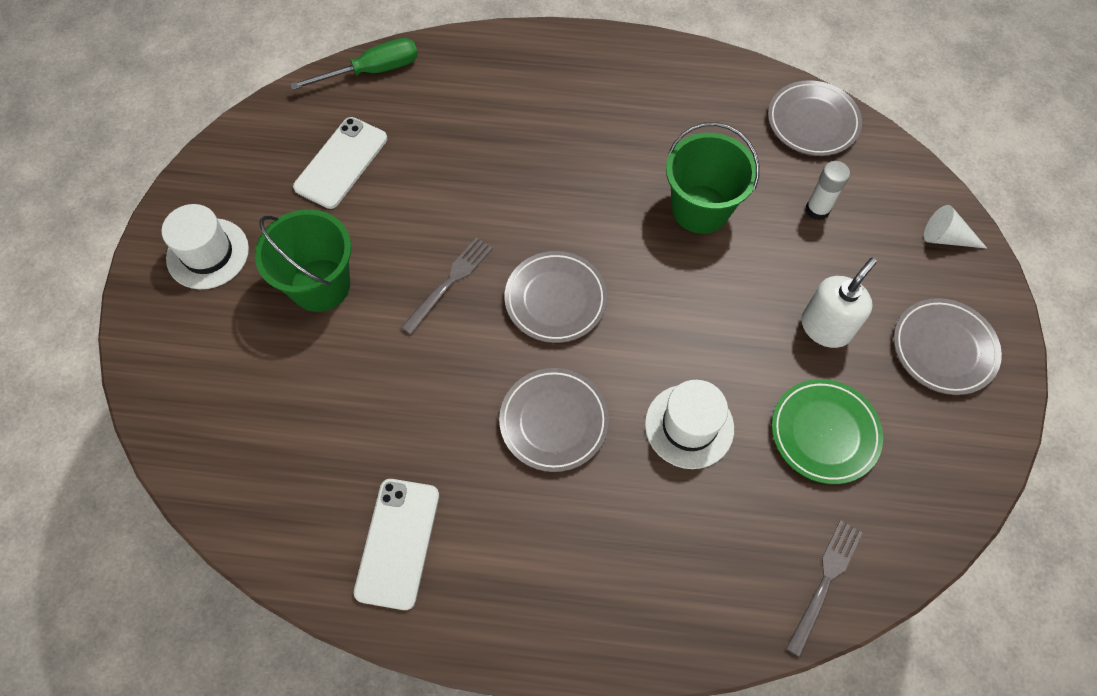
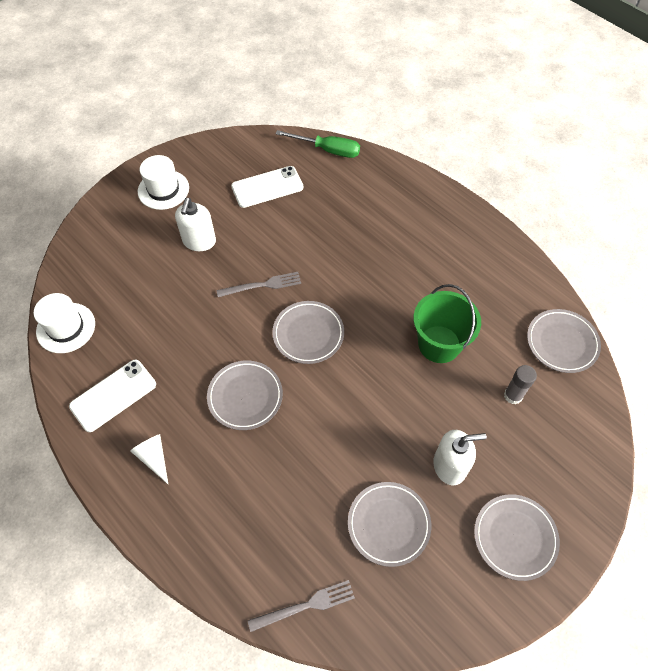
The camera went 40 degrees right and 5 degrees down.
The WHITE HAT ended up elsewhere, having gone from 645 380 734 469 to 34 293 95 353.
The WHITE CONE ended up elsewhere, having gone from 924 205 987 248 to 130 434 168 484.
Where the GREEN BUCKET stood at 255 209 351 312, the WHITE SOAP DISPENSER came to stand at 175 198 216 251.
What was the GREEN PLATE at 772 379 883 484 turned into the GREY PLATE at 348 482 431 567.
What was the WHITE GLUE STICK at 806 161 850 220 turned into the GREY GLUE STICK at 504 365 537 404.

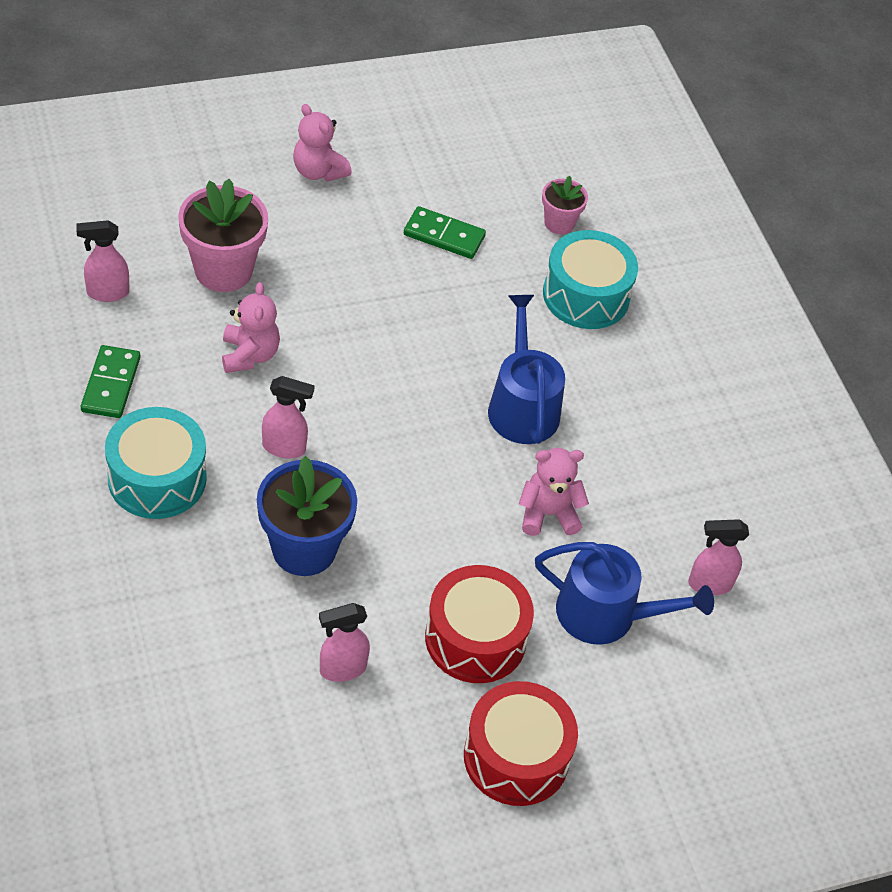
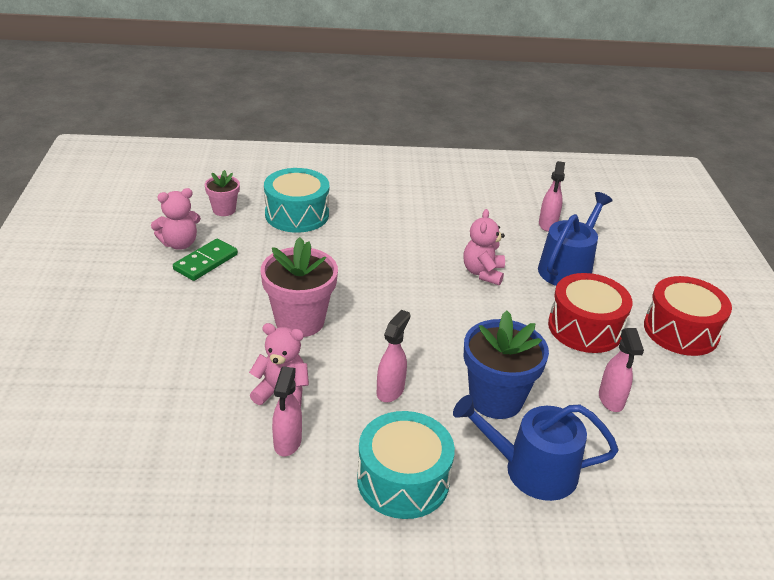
The camera went 70 degrees left and 15 degrees down.
The second view lost the GREEN DOMINO at 81 345 141 418.
The PINK SPRAY BOTTLE ended up elsewhere, having gone from 77 220 129 302 to 272 366 302 456.
The PINK FLOWER POT ended up elsewhere, having gone from 178 179 268 292 to 261 237 338 337.
The PINK TEDDY BEAR ended up elsewhere, having gone from 293 104 352 182 to 151 188 201 250.
The BLUE WATERING CAN ended up elsewhere, having gone from 488 295 565 444 to 453 395 619 501.

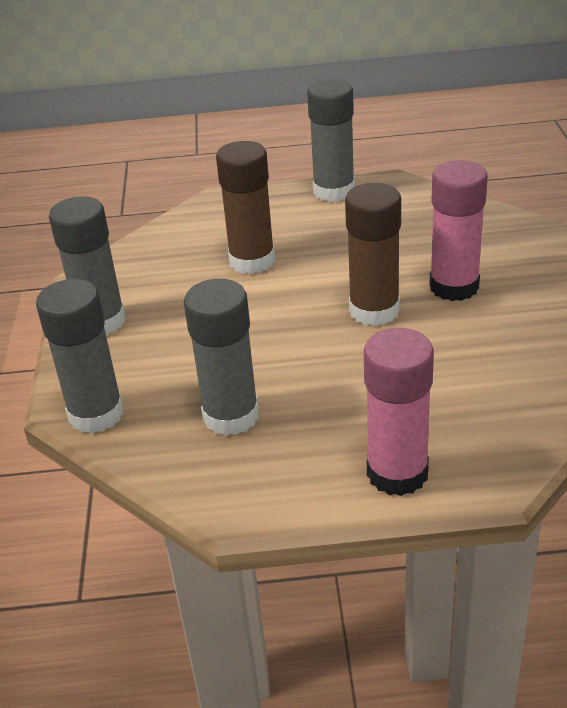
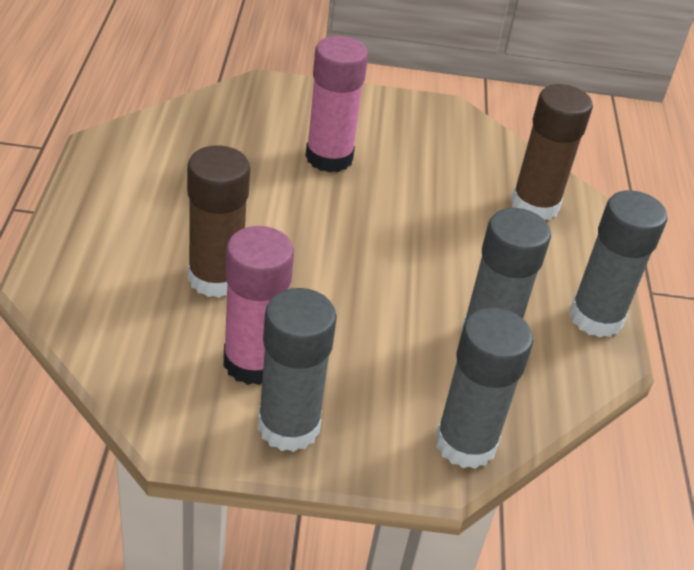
The camera went 90 degrees left and 5 degrees up.
The GREY GLUE STICK ended up elsewhere, having gone from 307 79 355 202 to 570 190 667 337.
The BROWN GLUE STICK ended up elsewhere, having gone from 345 183 401 326 to 511 84 593 220.
The PINK GLUE STICK ended up elsewhere, having gone from 364 328 434 496 to 223 226 294 385.

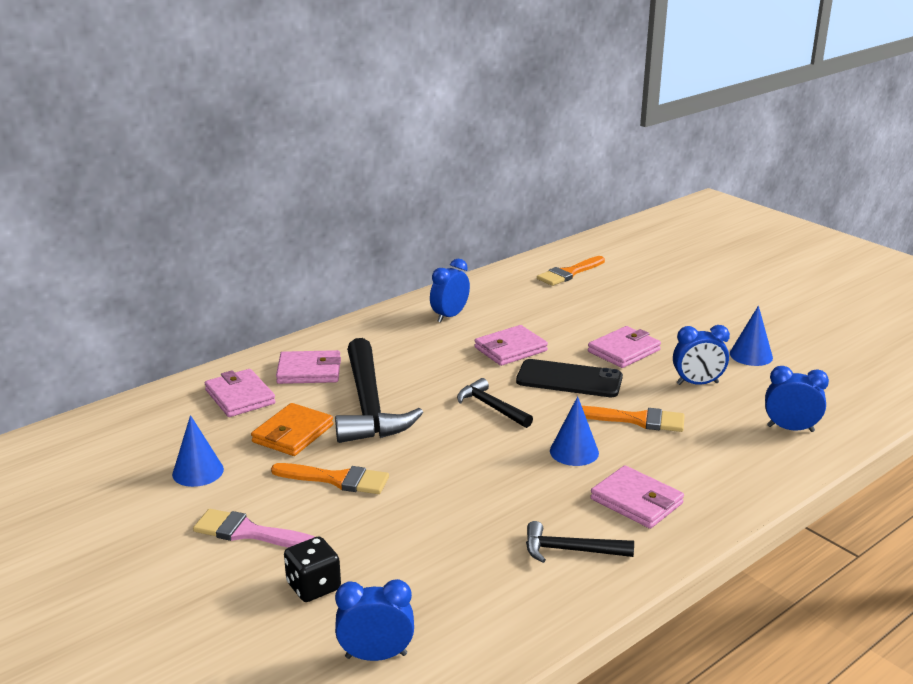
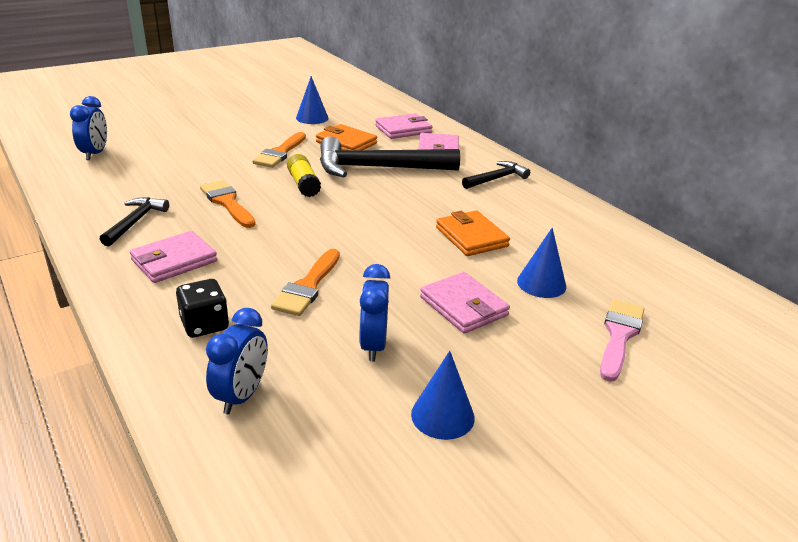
The camera went 95 degrees right and 5 degrees up.
The second view lost the BLUE CLOCK at 430 259 470 322.
The second view lost the BLACK PHONE at 516 359 623 397.
The second view gained the YELLOW GLUE STICK at 287 154 321 197.
The PINK BRUSH ended up elsewhere, having gone from 193 509 314 548 to 600 299 644 382.
The BLACK DICE ended up elsewhere, having gone from 284 536 341 602 to 176 279 229 338.
The BLACK HAMMER ended up elsewhere, having gone from 457 378 533 428 to 462 161 530 189.
The ORANGE BRUSH ended up elsewhere, having gone from 537 256 605 286 to 200 180 255 228.
The BLUE CONE ended up elsewhere, having gone from 550 396 599 466 to 517 228 566 298.
What was the PINK WALLET at 474 325 548 366 turned into the ORANGE WALLET at 436 210 510 256.

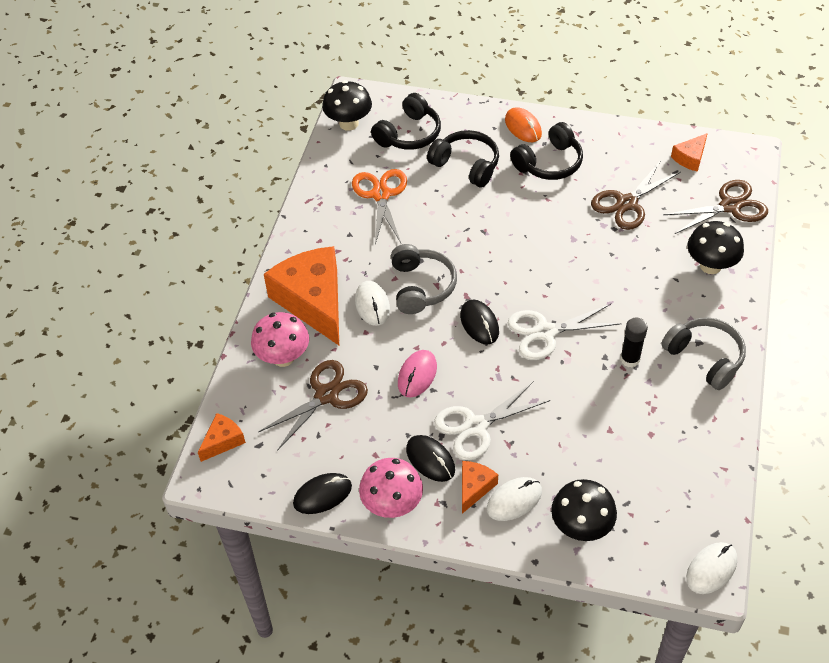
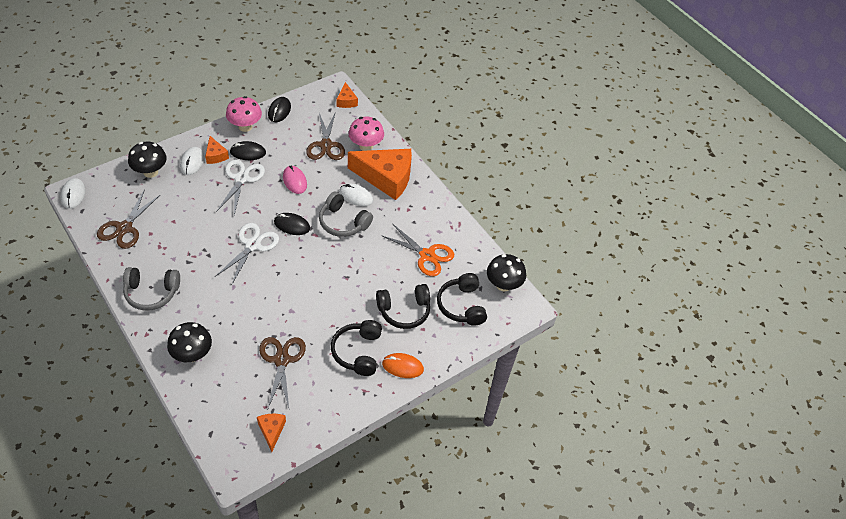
The camera went 125 degrees right and 0 degrees up.
The second view lost the BLACK GLUE STICK at 620 318 648 368.
The BROWN SCISSORS ended up elsewhere, having gone from 663 180 768 234 to 97 189 160 249.

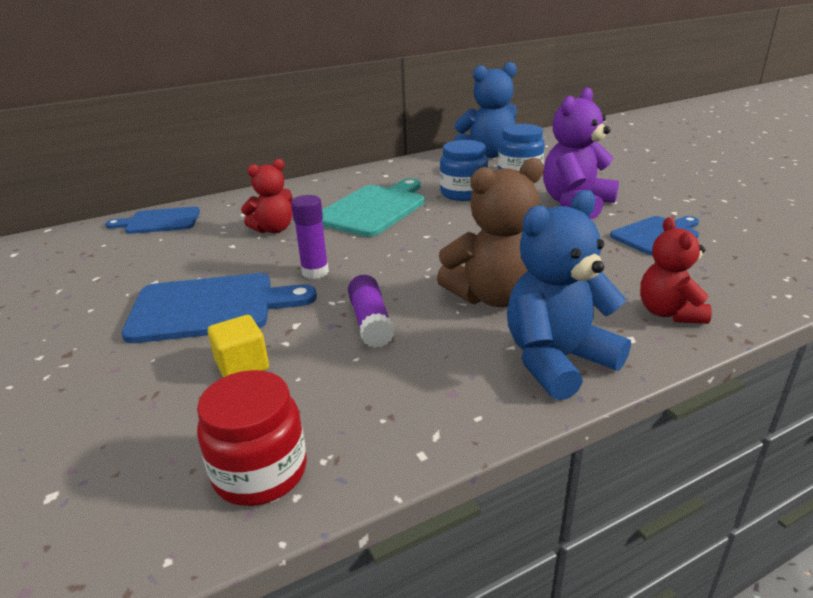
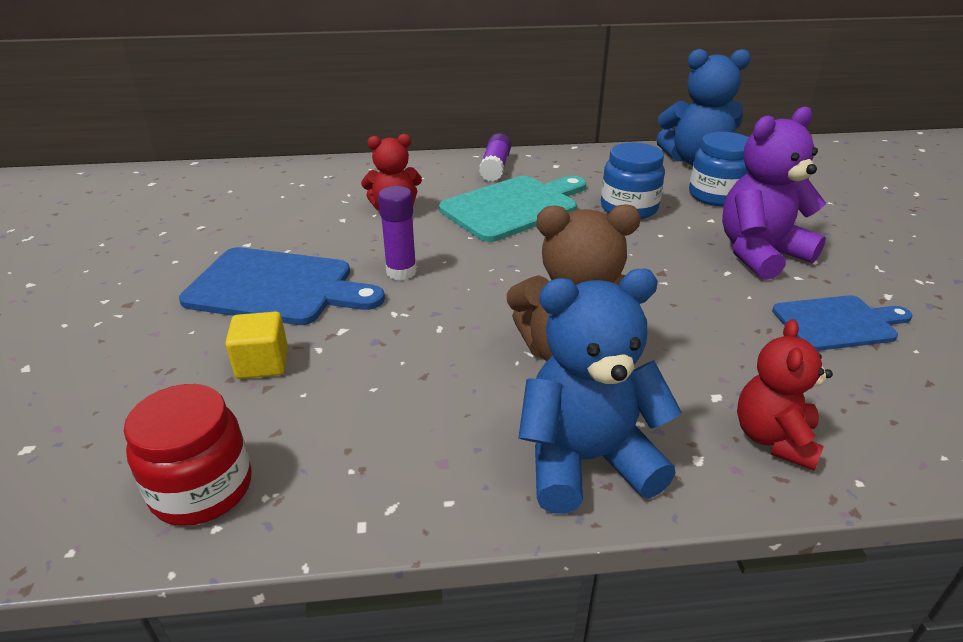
The camera went 20 degrees right and 5 degrees up.
The second view lost the BLUE CUTTING BOARD at 105 207 200 234.
The PURPLE GLUE STICK ended up elsewhere, having gone from 348 275 394 348 to 479 133 511 182.

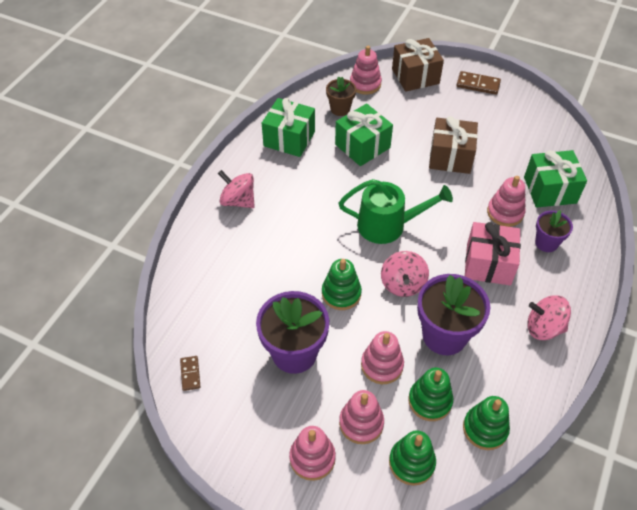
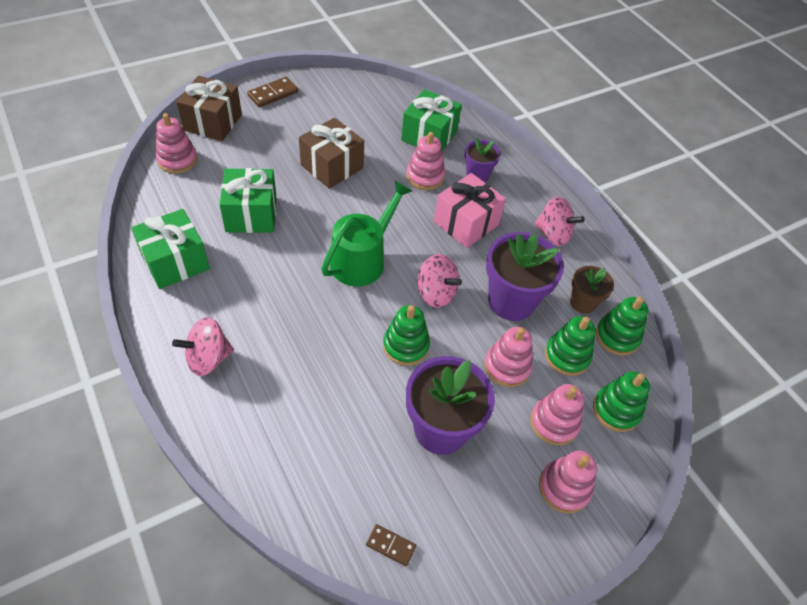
The camera went 60 degrees left and 0 degrees up.
The BROWN FLOWER POT ended up elsewhere, having gone from 326 76 356 116 to 570 266 614 314.
The PINK SPINNING TOP at 527 295 571 340 ended up facing another way, 105 degrees counterclockwise from before.

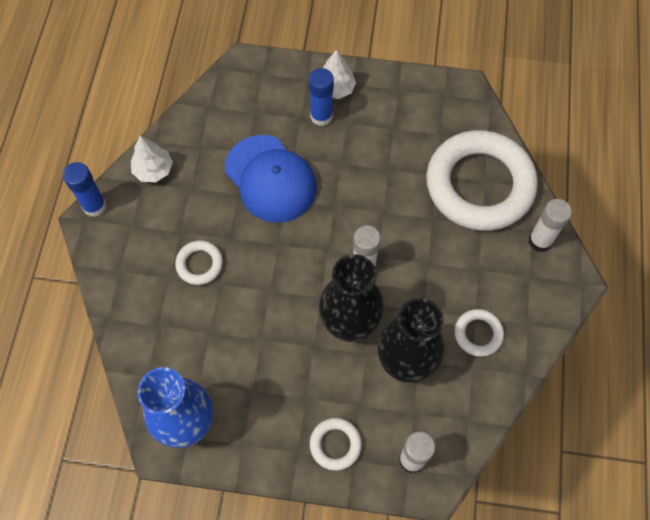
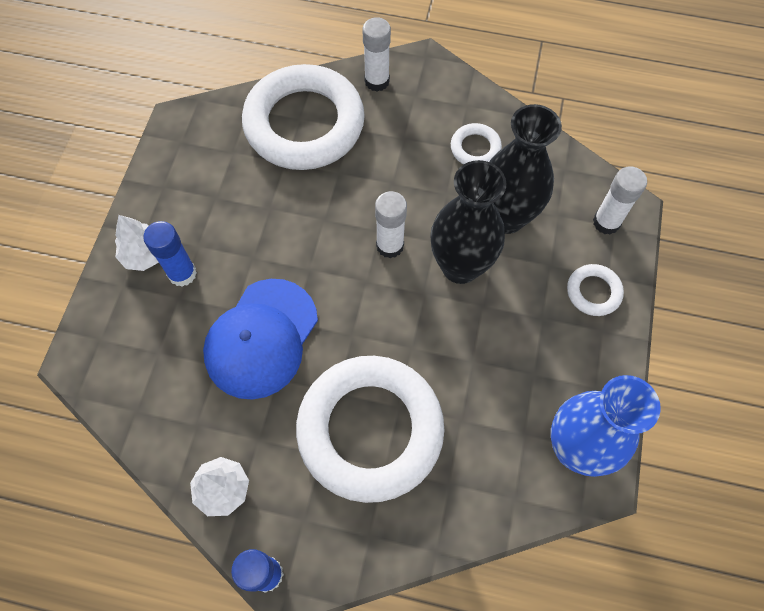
The camera went 85 degrees left and 0 degrees up.
The BLUE CAP at 225 135 317 222 ended up facing another way, 150 degrees clockwise from before.
The size of the WHITE RING at 175 240 223 285 changed by a factor of 2.41.

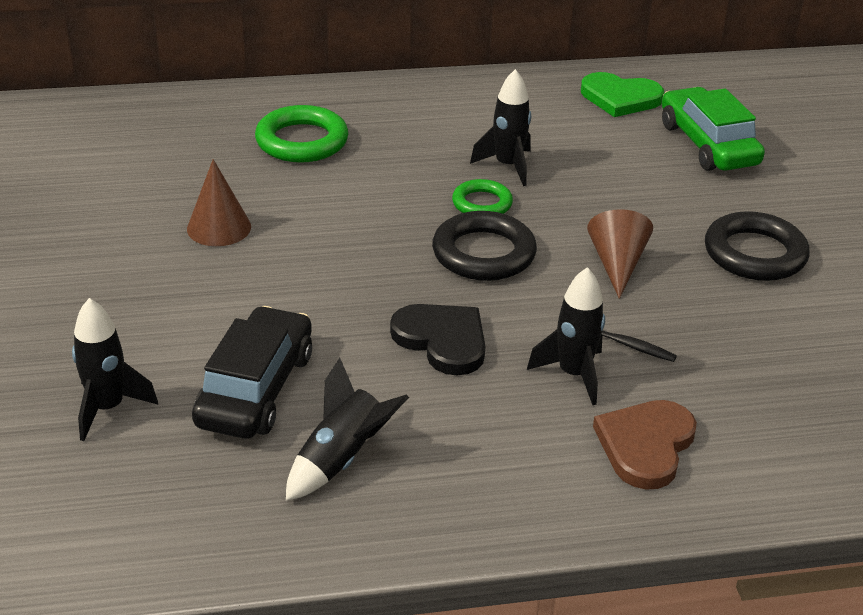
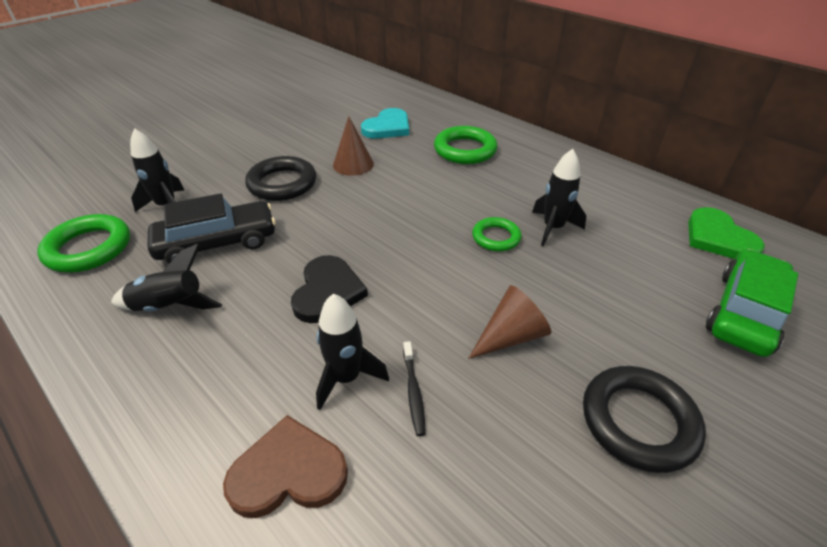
The camera went 55 degrees right and 5 degrees up.
The second view gained the GREEN RING at 37 214 130 273.
The second view gained the TURQUOISE HEART at 361 108 409 139.
The BLACK RING ended up elsewhere, having gone from 432 211 537 281 to 245 156 316 201.

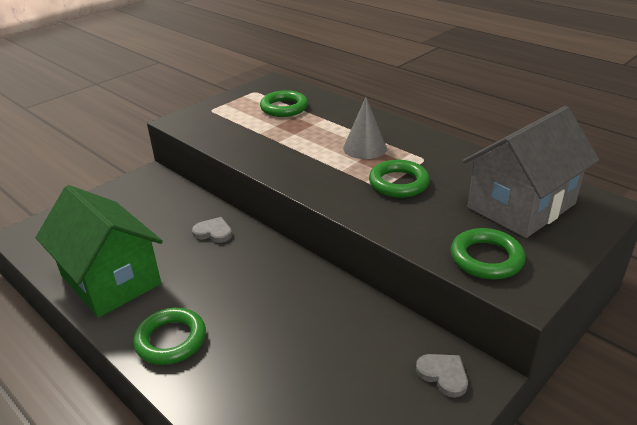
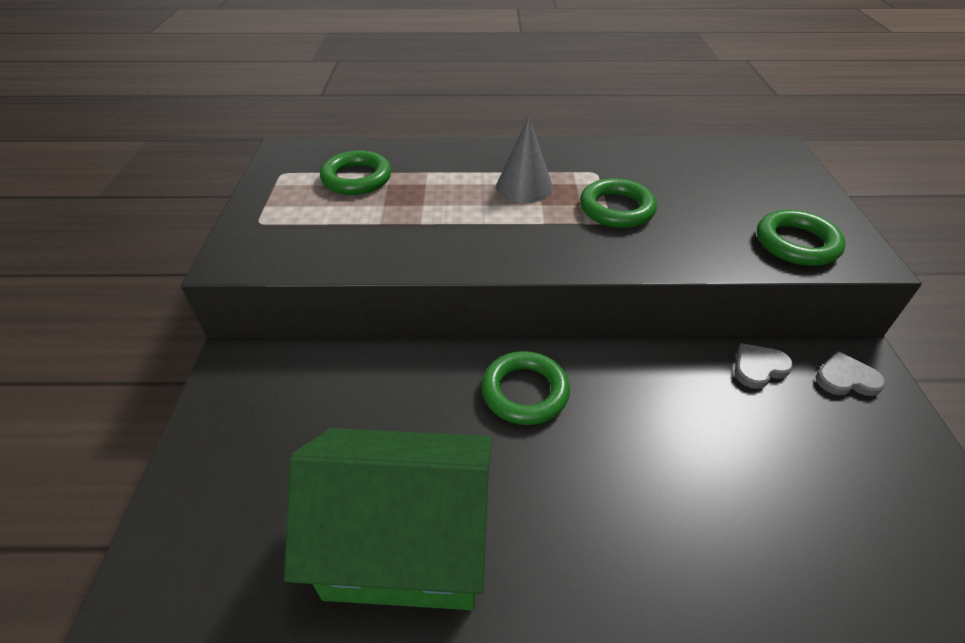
The camera went 45 degrees left and 10 degrees up.
The second view lost the GREY HOUSE at 463 106 600 238.
The GREEN RING ended up elsewhere, having gone from 133 308 206 365 to 481 351 570 425.
The GREY HEART ended up elsewhere, having gone from 192 217 232 243 to 734 343 793 389.

